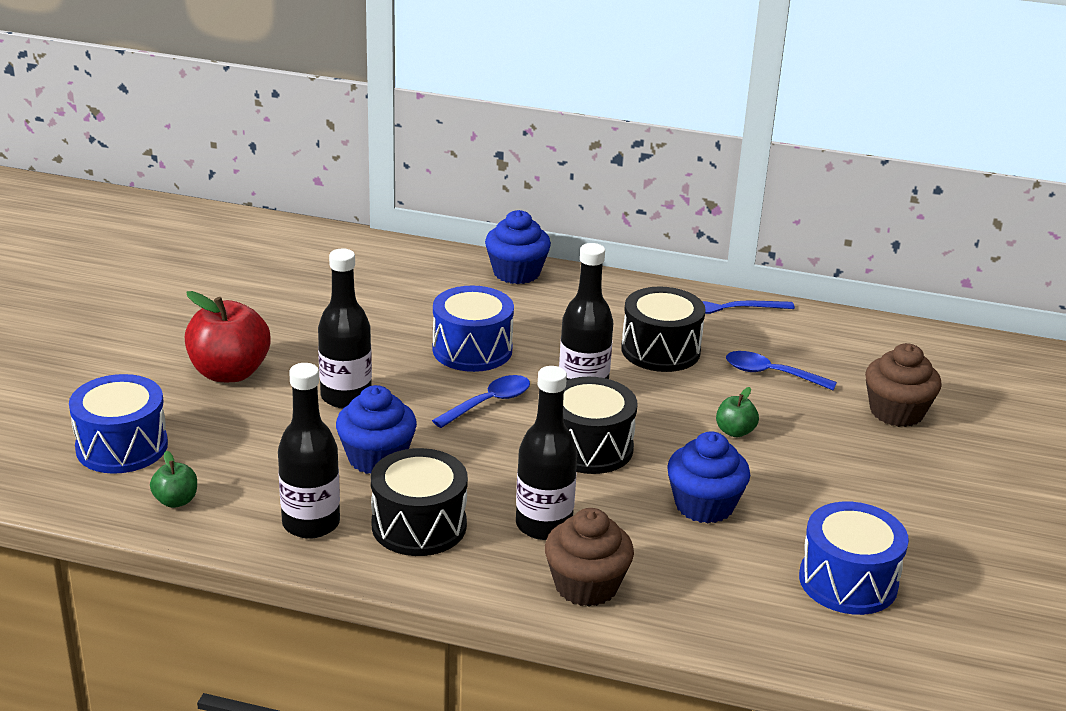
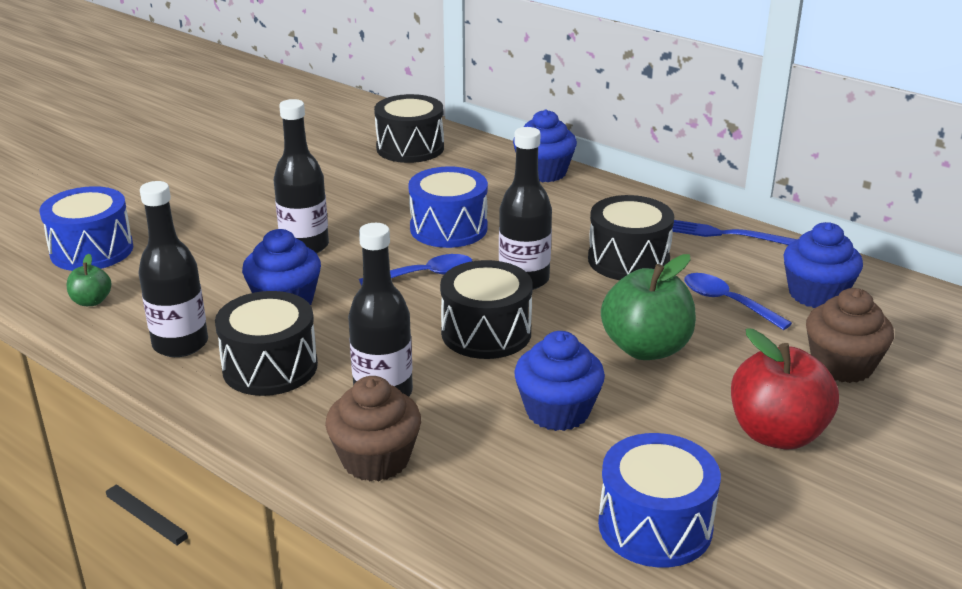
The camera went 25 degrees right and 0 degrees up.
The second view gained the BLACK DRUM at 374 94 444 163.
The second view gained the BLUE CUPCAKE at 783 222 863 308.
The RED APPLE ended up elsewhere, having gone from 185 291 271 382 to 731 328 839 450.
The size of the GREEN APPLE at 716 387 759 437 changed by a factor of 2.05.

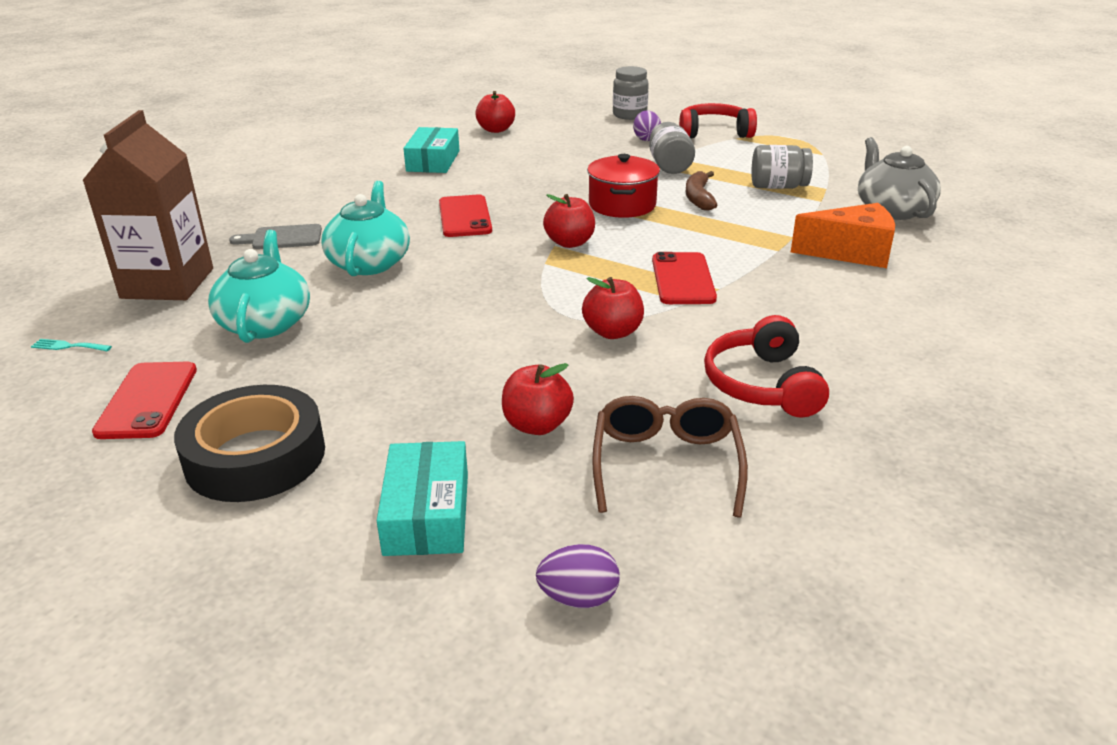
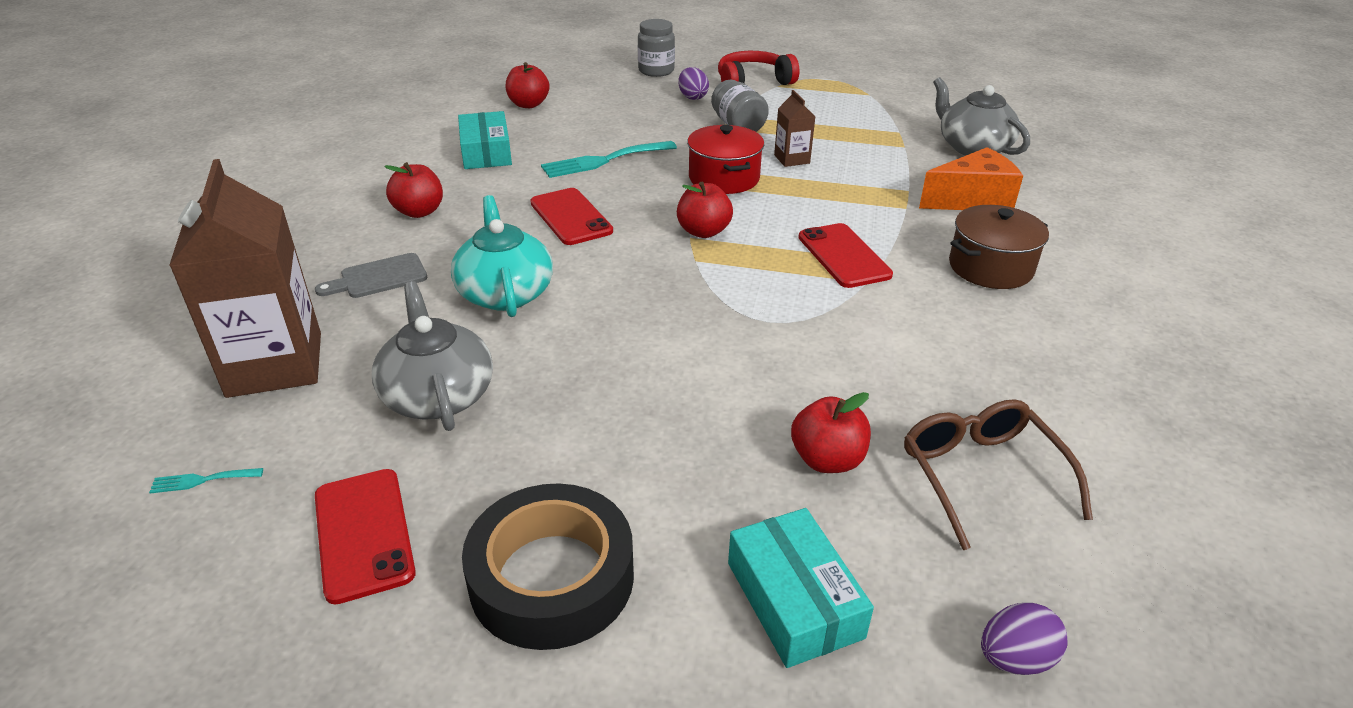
The camera went 20 degrees left and 5 degrees up.
The second view lost the RED HEADPHONES at 704 315 829 418.
The second view lost the GREY JAR at 751 145 813 189.
The second view gained the TURQUOISE FORK at 541 141 677 178.
The second view gained the BROWN POT at 949 205 1049 289.
The RED APPLE ended up elsewhere, having gone from 582 277 644 339 to 384 162 443 218.
Where the BROWN BANANA stood at 686 171 717 211, the BROWN CARTON came to stand at 774 90 815 167.
What was the TURQUOISE TEAPOT at 208 230 310 343 turned into the GREY TEAPOT at 372 281 493 431.

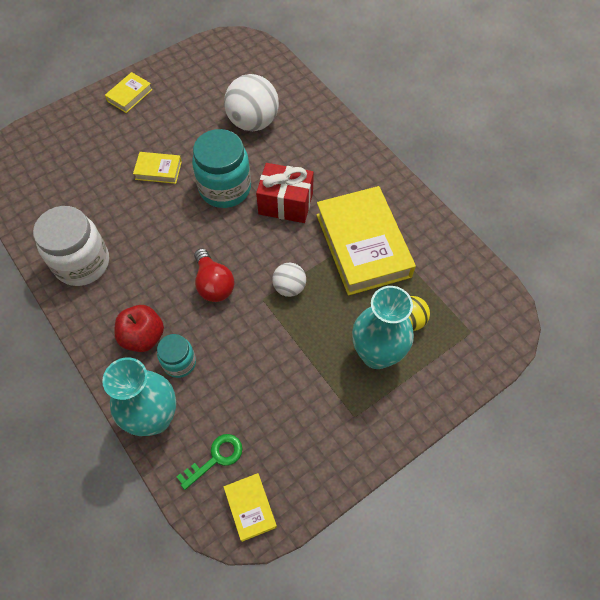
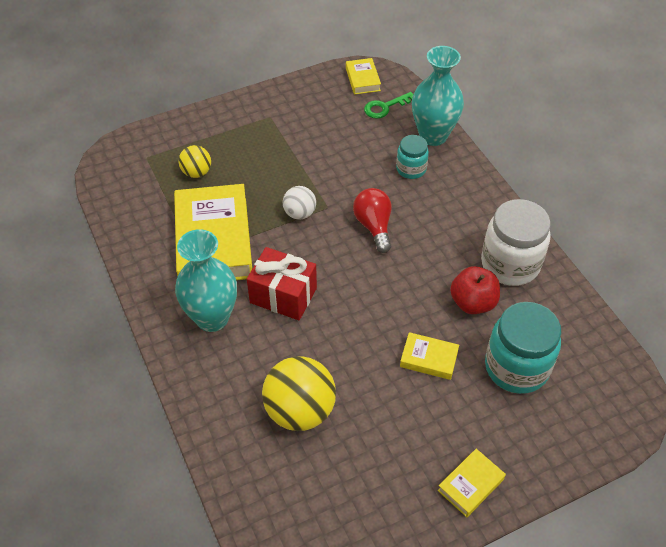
The camera went 170 degrees left and 10 degrees down.
The RED APPLE ended up elsewhere, having gone from 114 305 164 352 to 450 266 500 314.
The TURQUOISE JAR ended up elsewhere, having gone from 192 129 251 208 to 485 302 561 394.
The TURQUOISE VASE ended up elsewhere, having gone from 352 286 414 369 to 175 229 237 332.
What was the WHITE BALL at 224 74 279 131 turned into the YELLOW BALL at 262 356 336 431.

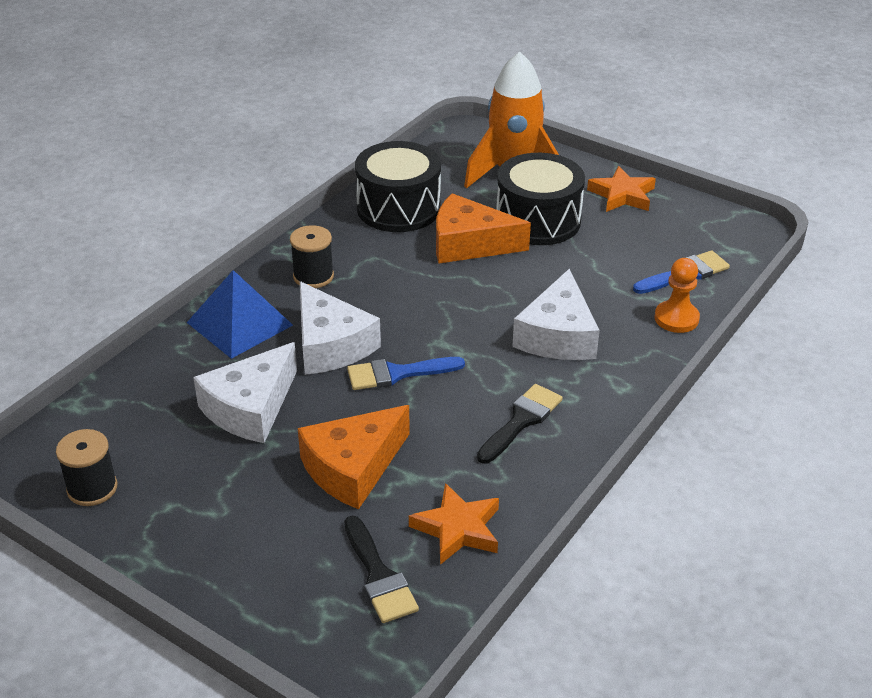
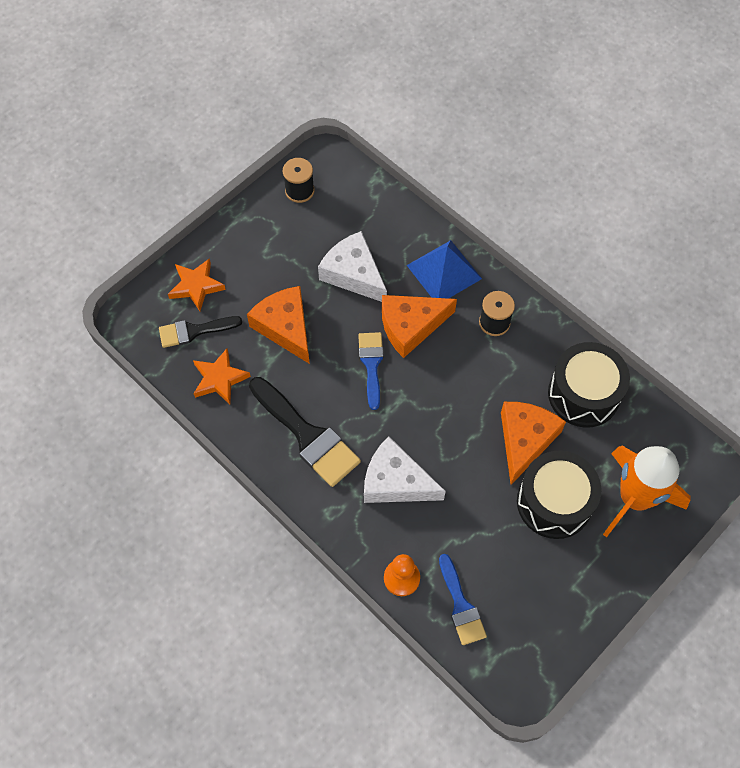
The camera went 100 degrees right and 25 degrees up.
The ORANGE STAR ended up elsewhere, having gone from 587 166 656 212 to 168 258 226 311.
What was the WHITE CHEESE at 300 281 381 375 turned into the ORANGE CHEESE at 382 295 457 358.
The size of the BLACK BRUSH at 477 384 563 464 changed by a factor of 1.64.

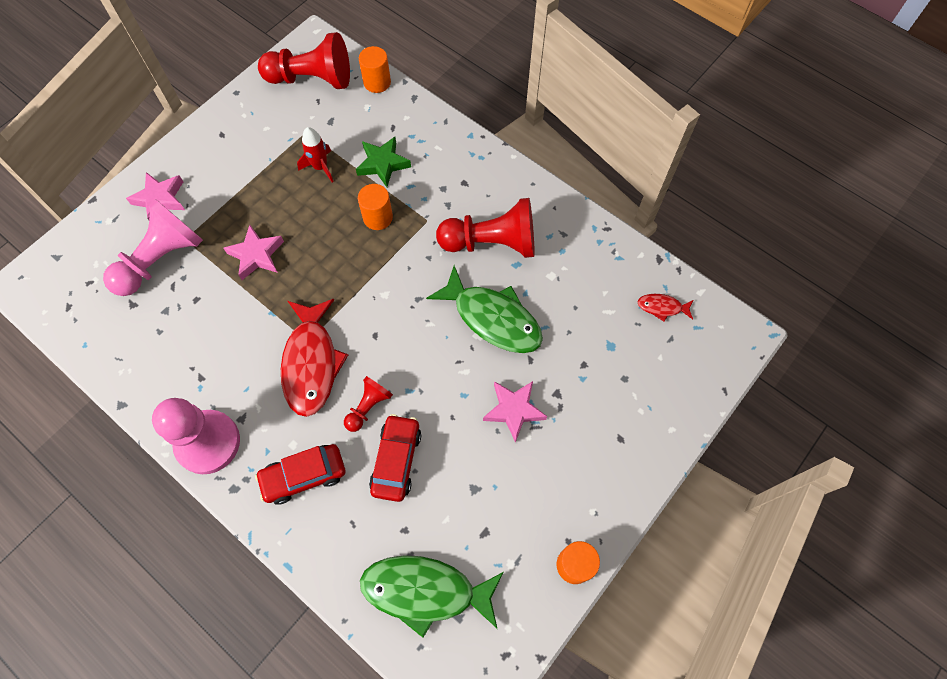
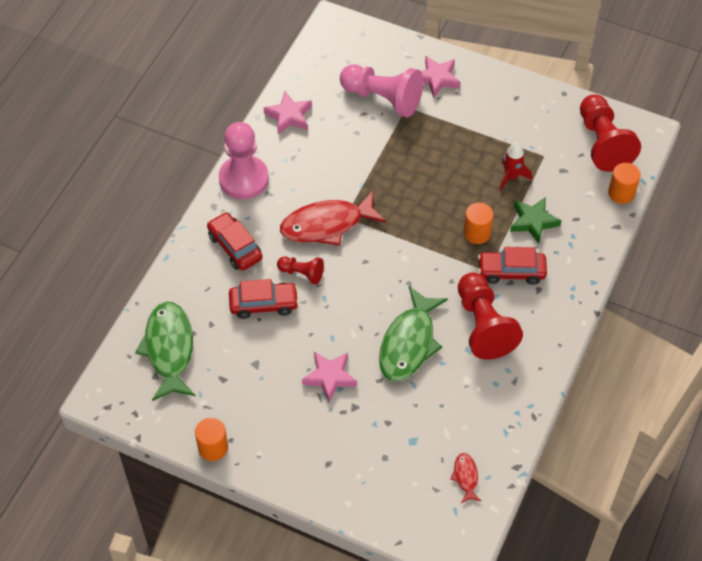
The camera went 75 degrees right and 10 degrees down.
The second view gained the RED CAR at 478 247 547 285.
The PINK STAR ended up elsewhere, having gone from 224 225 284 280 to 264 91 312 134.

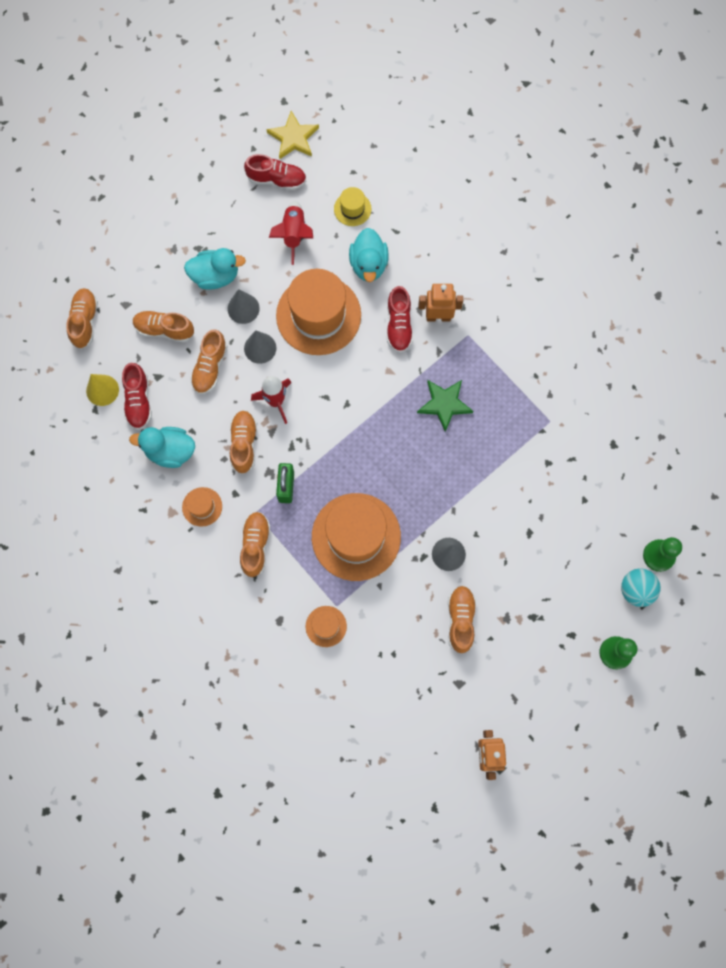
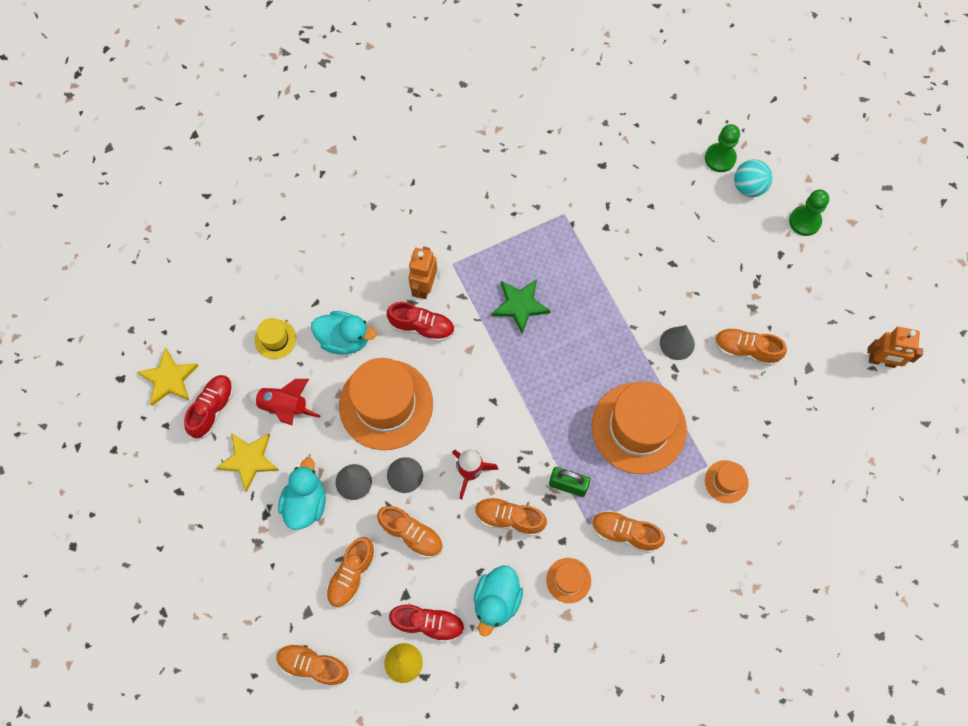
The camera went 75 degrees left and 5 degrees down.
The second view gained the YELLOW STAR at 216 433 279 492.

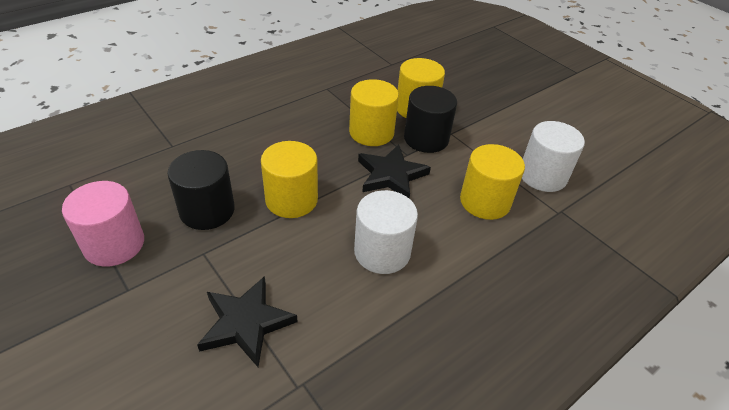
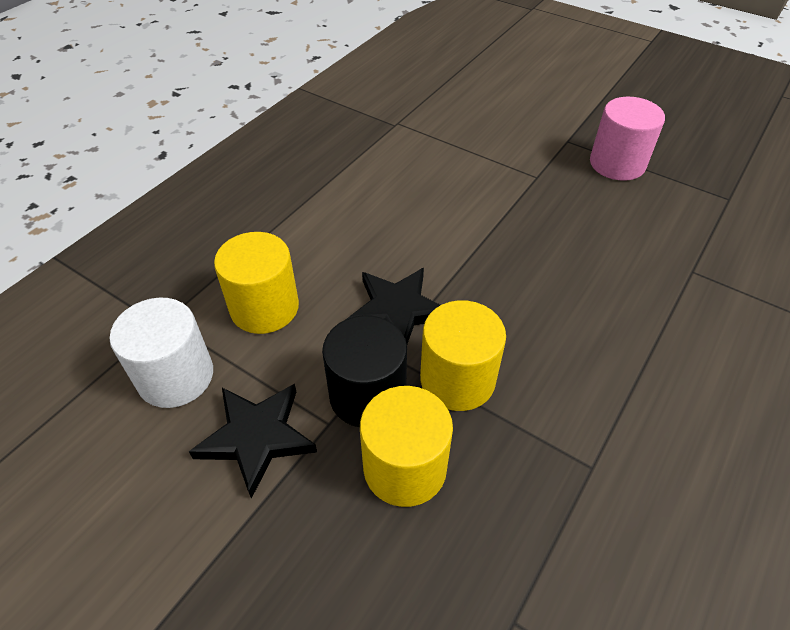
The camera went 165 degrees right and 5 degrees up.
The second view lost the BLACK CYLINDER at 167 150 235 230.
The second view lost the YELLOW CYLINDER at 261 141 318 218.
The second view lost the WHITE CYLINDER at 354 190 418 274.
The BLACK STAR ended up elsewhere, having gone from 197 276 297 367 to 189 384 317 499.

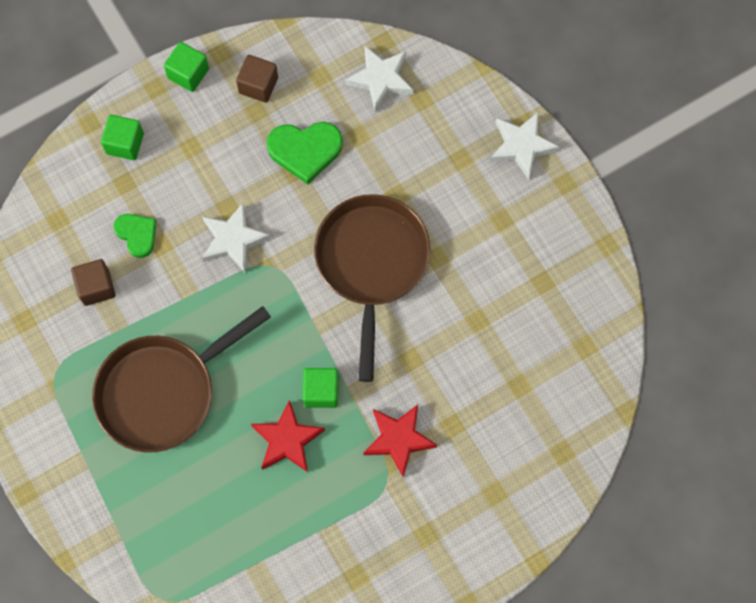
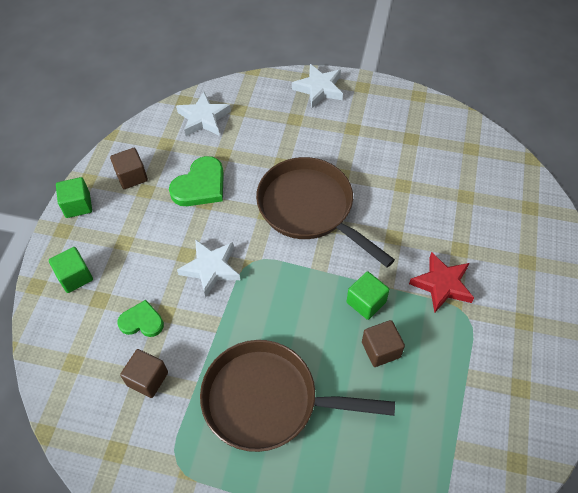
The camera went 45 degrees left and 15 degrees down.
Where the RED STAR stood at 251 400 325 472, the BROWN CUBE came to stand at 362 320 405 367.
The BROWN PAN at 92 306 271 453 ended up facing another way, 90 degrees clockwise from before.

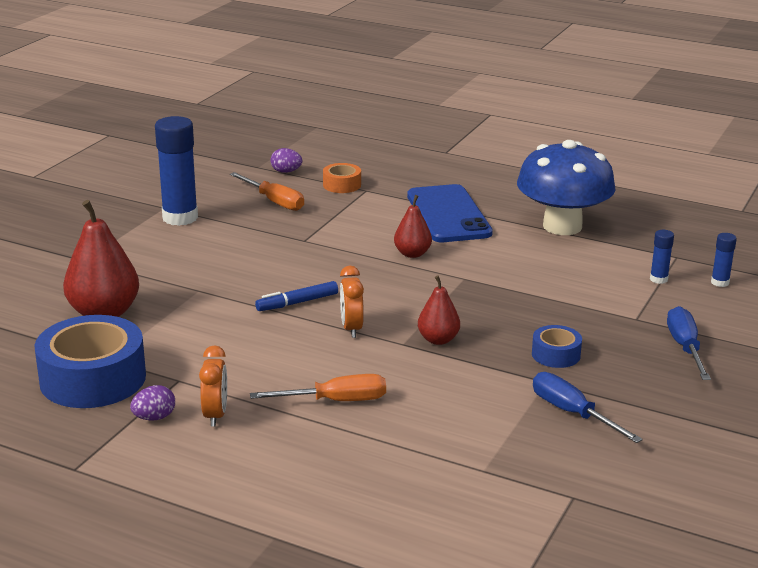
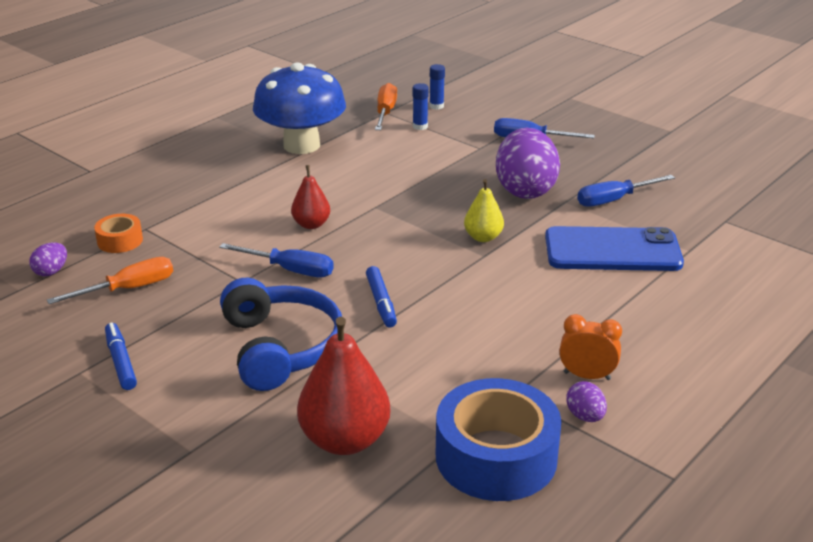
The camera went 75 degrees left and 5 degrees up.
The second view lost the ORANGE CLOCK at 340 265 364 338.
The second view gained the BLUE SCREWDRIVER at 219 243 334 277.
The second view gained the BLUE HEADPHONES at 220 278 342 391.
The ORANGE SCREWDRIVER ended up elsewhere, having gone from 250 374 386 401 to 375 83 397 130.
The BLUE PHONE ended up elsewhere, having gone from 407 184 493 242 to 545 226 684 271.
Where the BLUE GLUE STICK stood at 155 116 198 226, the BLUE MARKER came to stand at 105 322 137 390.
Where the BLUE TAPE stood at 532 325 582 368, the PURPLE EGG came to stand at 496 128 560 199.
What was the RED PEAR at 418 275 460 345 turned into the YELLOW PEAR at 464 179 504 242.

